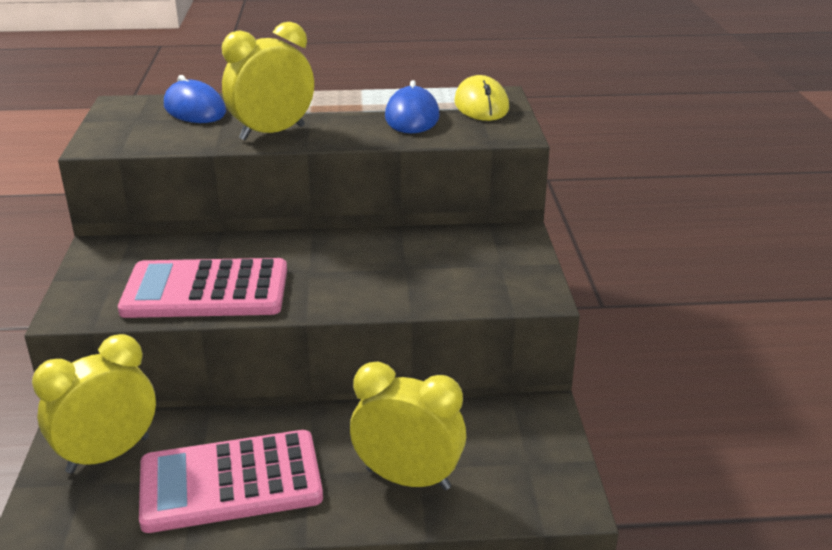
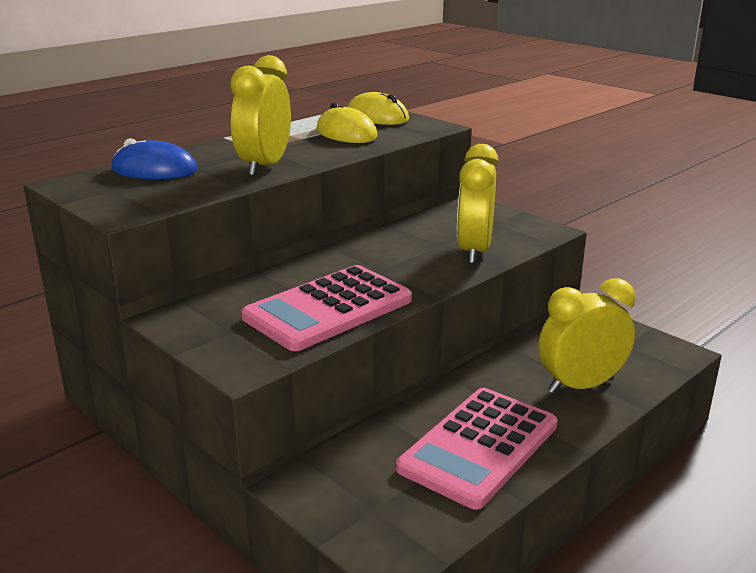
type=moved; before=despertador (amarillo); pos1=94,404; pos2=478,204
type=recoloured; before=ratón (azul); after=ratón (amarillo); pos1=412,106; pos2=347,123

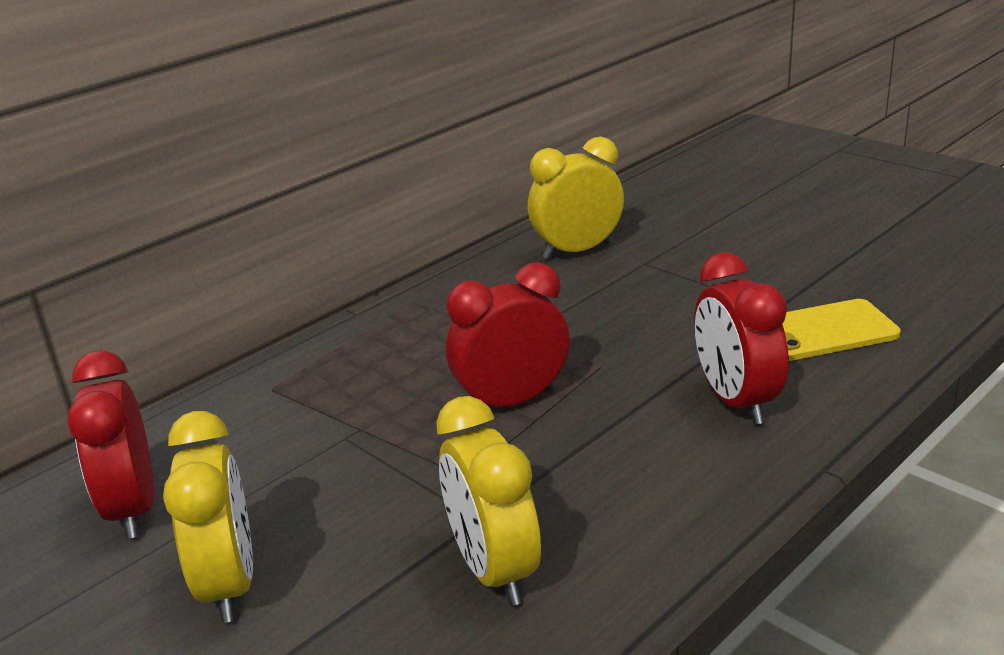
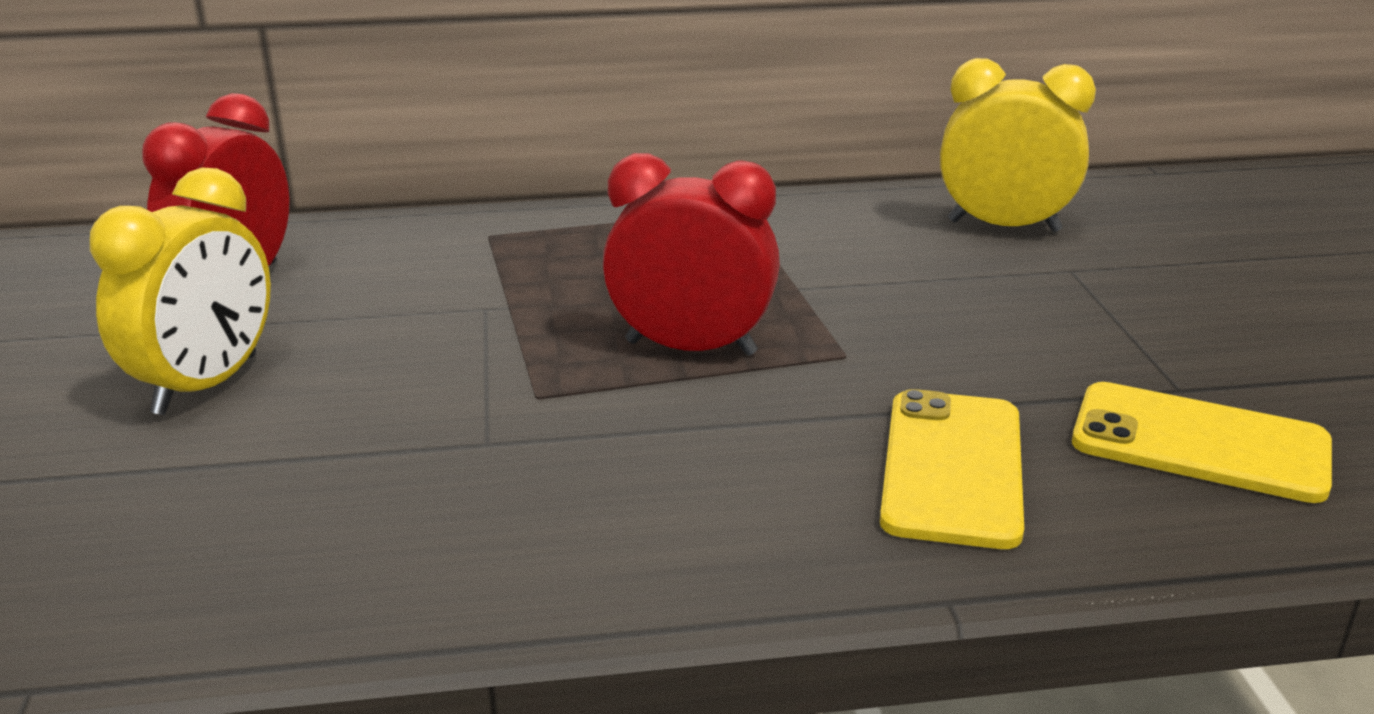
type=removed; before=despertador (amarillo); pos1=488,501
type=replaced; before=despertador (rojo); after=móvil (amarillo); pos1=741,338; pos2=952,469

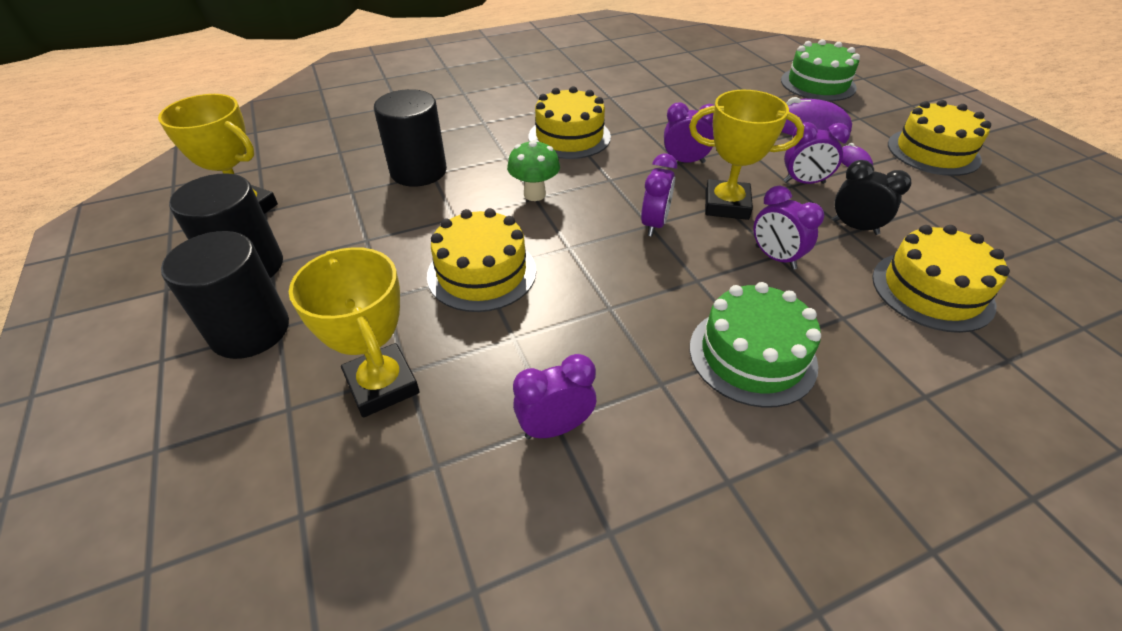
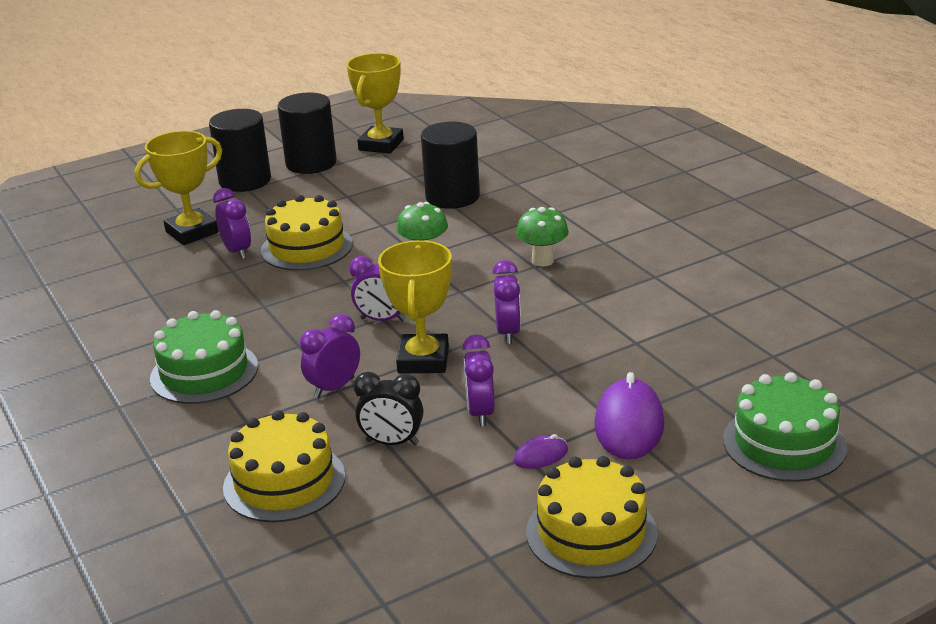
type=moved; before=despertador (morado); pos1=554,396; pos2=232,223
type=replaced; before=tarta (amarillo); after=seta (verde); pos1=570,122; pos2=542,236
type=turned; before=despertador (negro); pos1=871,197; pos2=388,408; turn=75

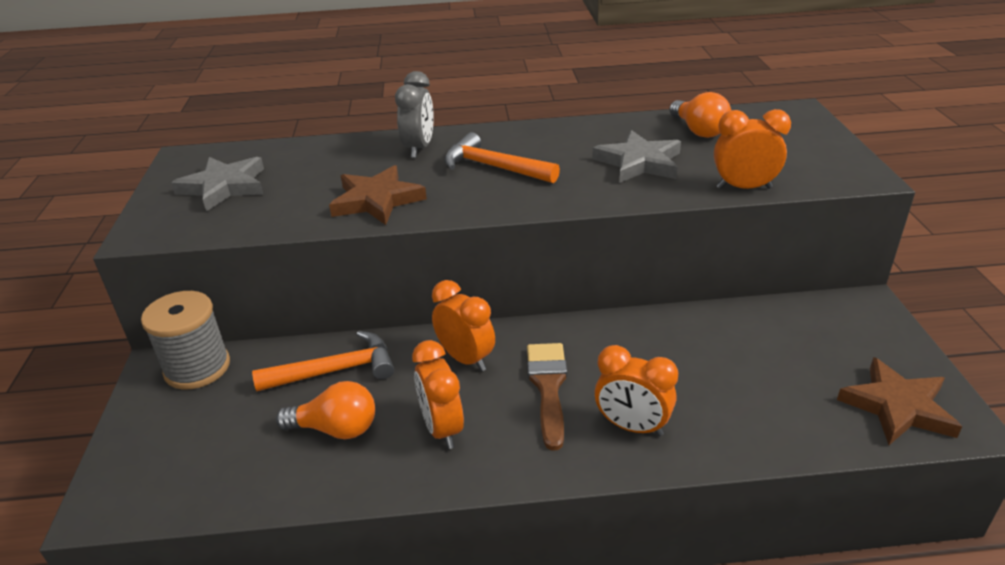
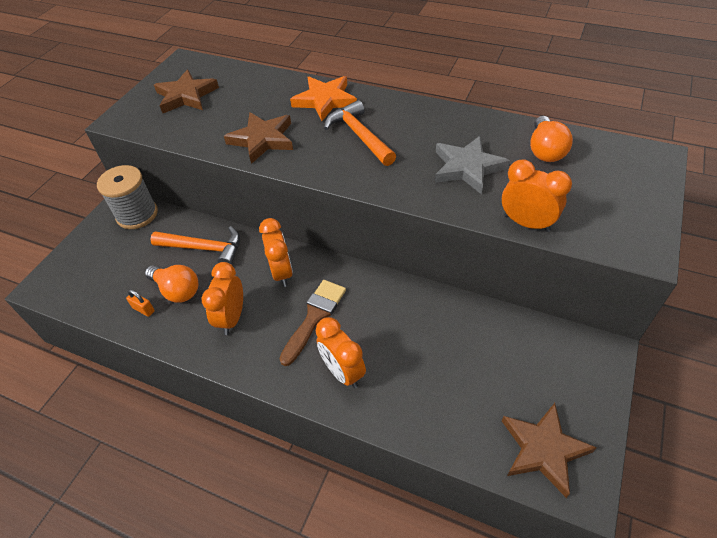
type=added; after=candado (naranja); pos2=140,303
type=replaced; before=despertador (gris); after=estrella (naranja); pos1=414,114; pos2=323,98
type=recoloured; before=estrella (gris); after=estrella (marrón); pos1=217,184; pos2=186,91

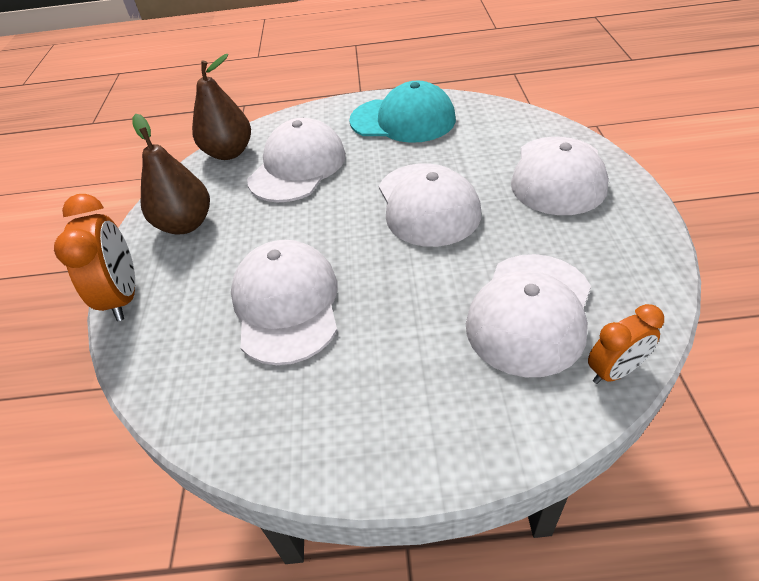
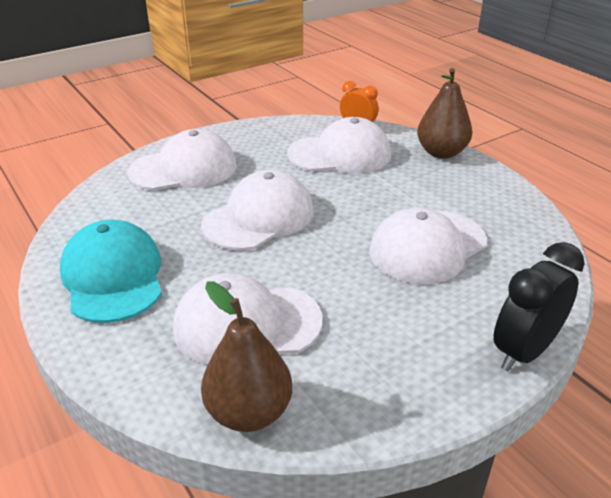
type=moved; before=pera (marrón); pos1=171,174; pos2=444,113
type=recoloured; before=despertador (naranja); after=despertador (negro); pos1=94,257; pos2=539,306

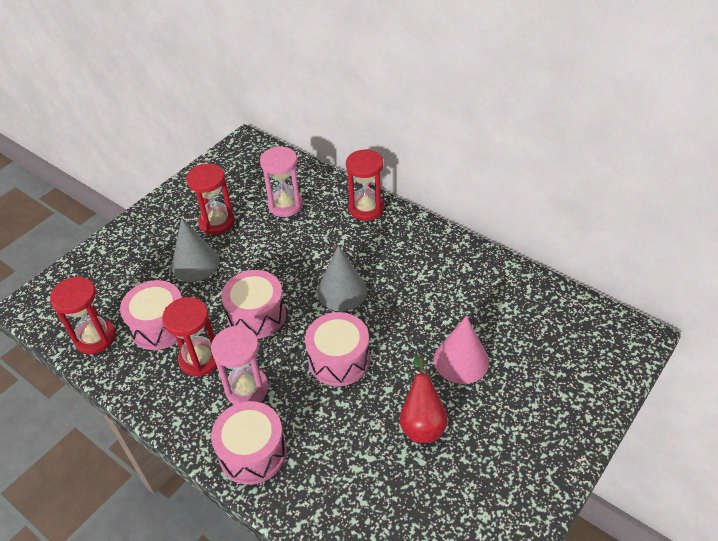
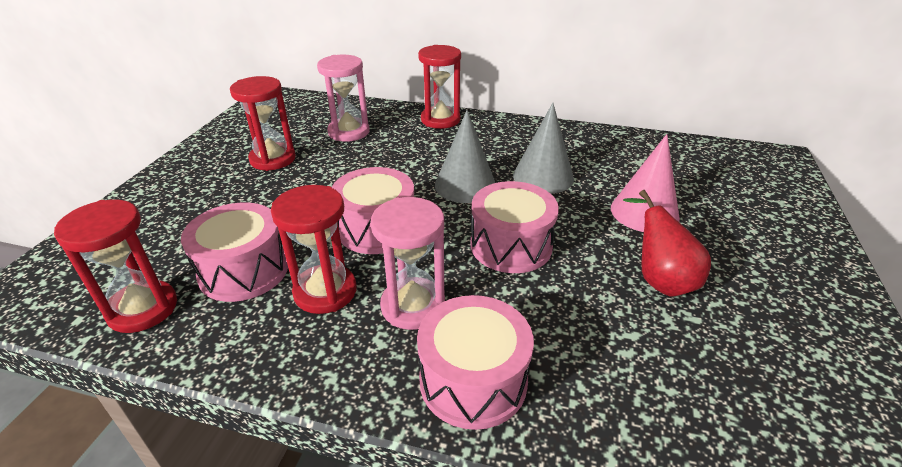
type=moved; before=cono (gris); pos1=195,250; pos2=543,148

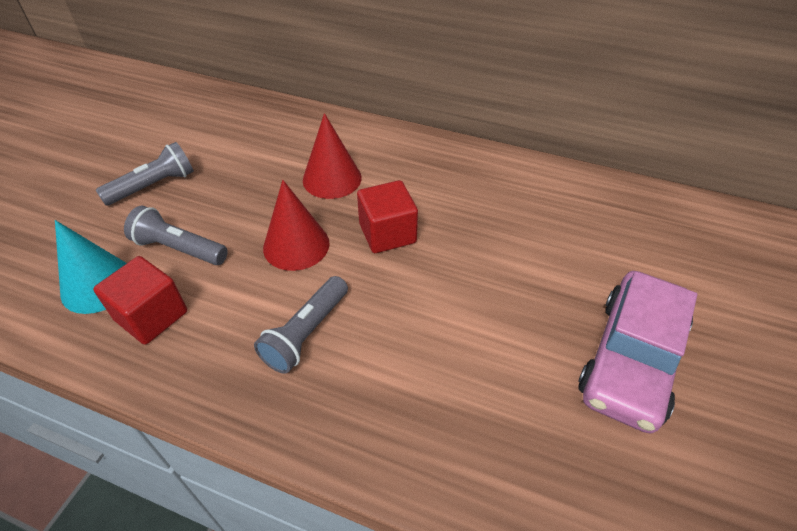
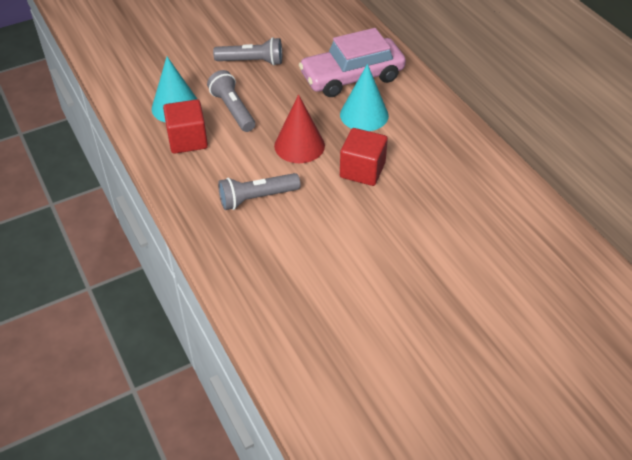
type=moved; before=coche (rosa); pos1=637,352; pos2=352,62
type=recoloured; before=cono (rojo); after=cono (turquesa); pos1=332,156; pos2=364,97

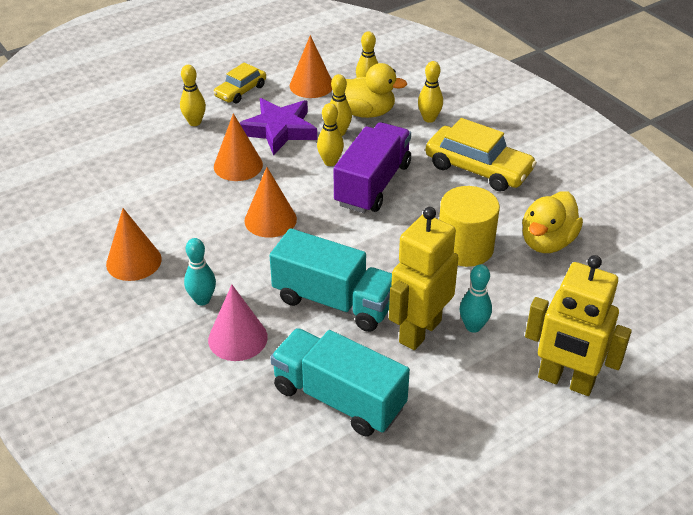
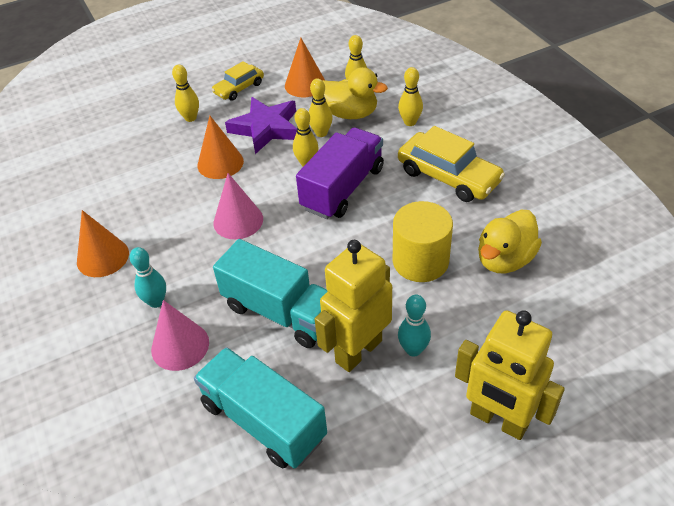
type=recoloured; before=cono (naranja); after=cono (rosa); pos1=270,202; pos2=238,206

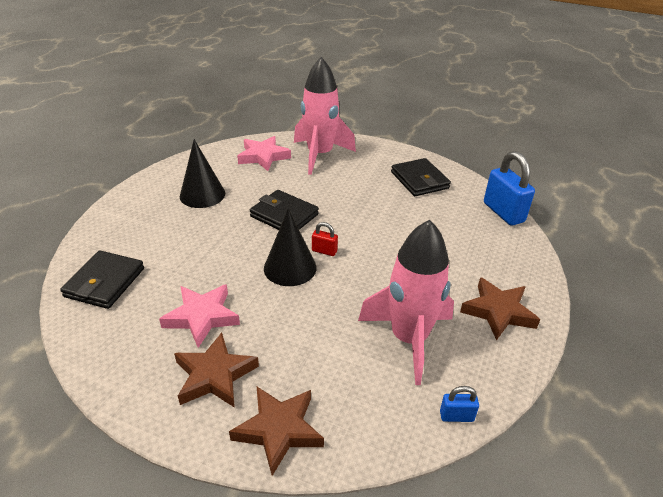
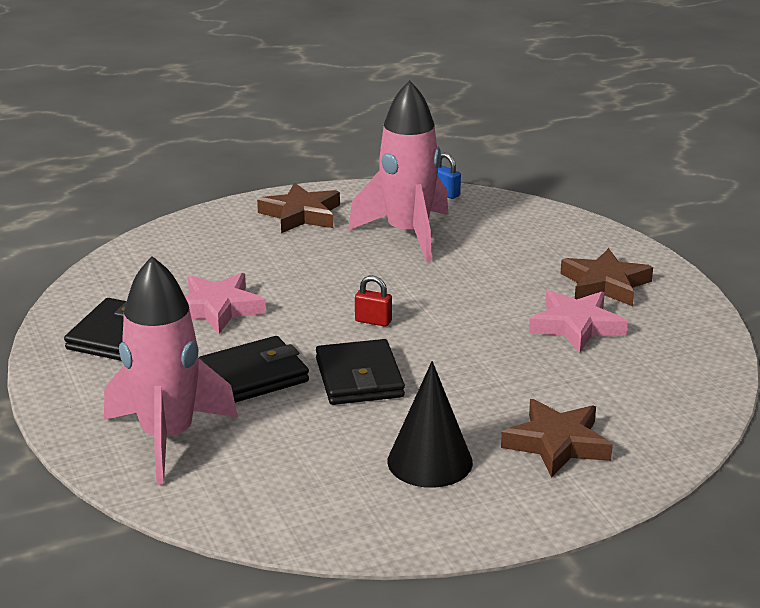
type=removed; before=cono (negro); pos1=290,247
type=removed; before=candado (azul); pos1=509,188
type=moved; before=cartera (negro); pos1=102,280; pos2=254,369
type=moved; before=estrella (marrón); pos1=276,431; pos2=557,438
type=moved; before=estrella (rosa); pos1=264,153; pos2=225,303
type=turned; before=candado (rojo); pos1=325,239; pos2=373,301; turn=-45

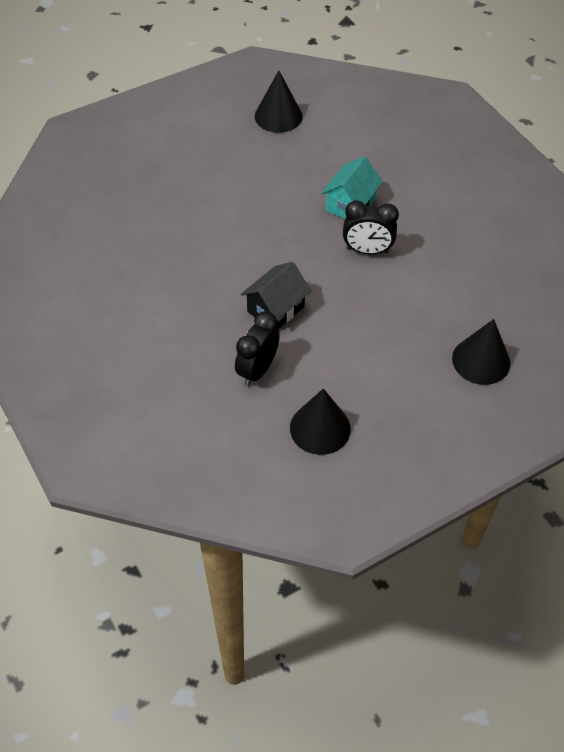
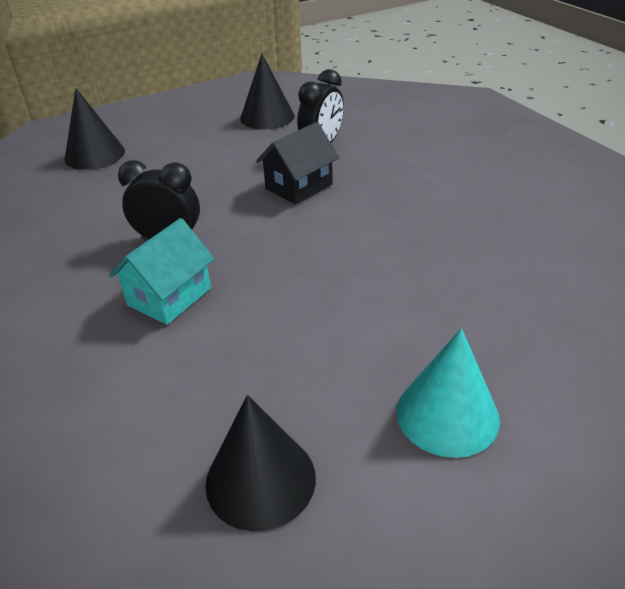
type=added; after=cono (turquesa); pos2=448,393

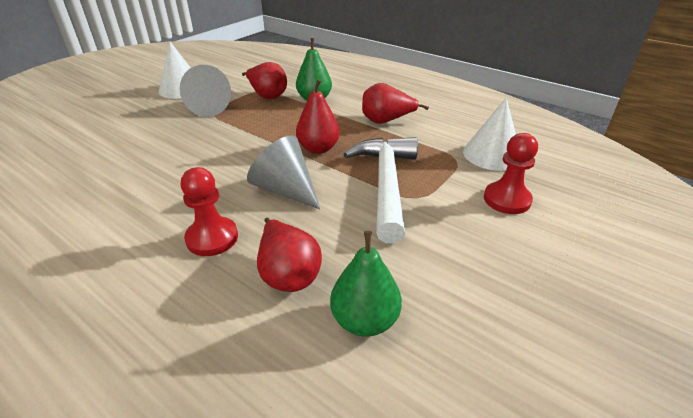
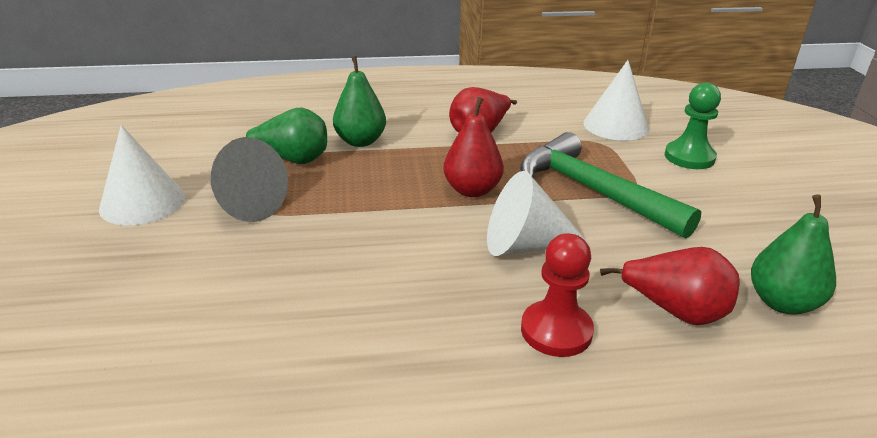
type=recoloured; before=pera (rojo); after=pera (verde); pos1=264,80; pos2=279,136
type=recoloured; before=cono (gris); after=cono (blanco); pos1=283,172; pos2=538,213
type=recoloured; before=martillo (blanco); after=martillo (verde); pos1=381,190; pos2=610,185
type=recoloured; before=peón (rojo); after=peón (verde); pos1=511,173; pos2=693,126

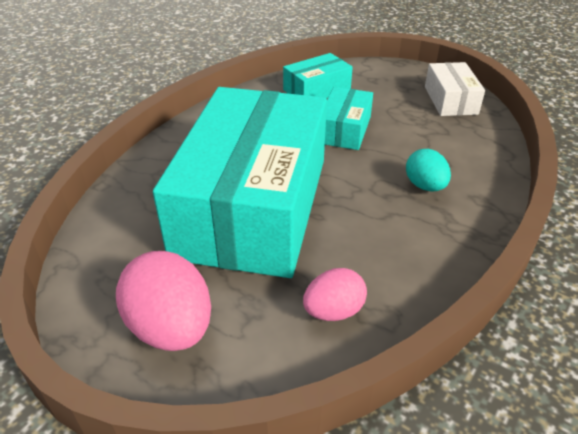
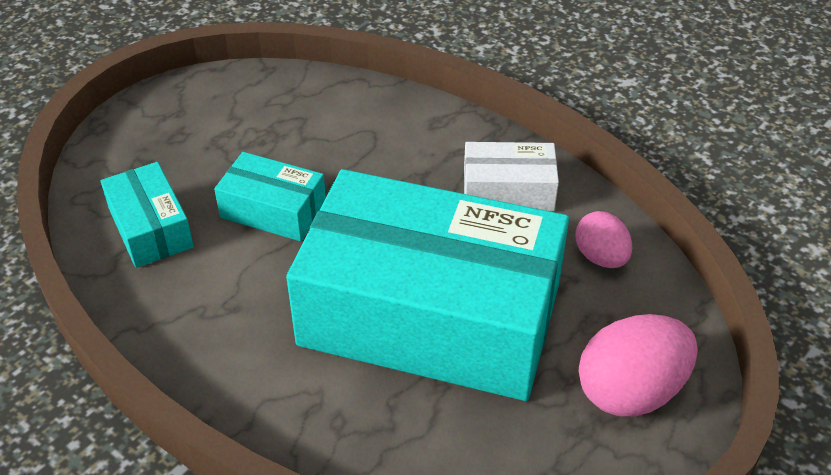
type=removed; before=huevo (turquesa); pos1=428,170
type=moved; before=caja (blanco); pos1=455,89; pos2=511,176

